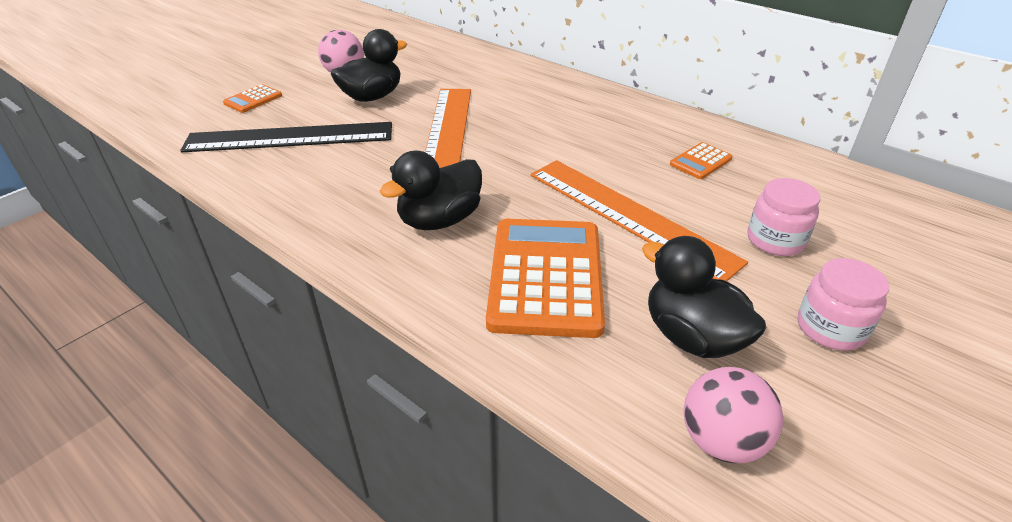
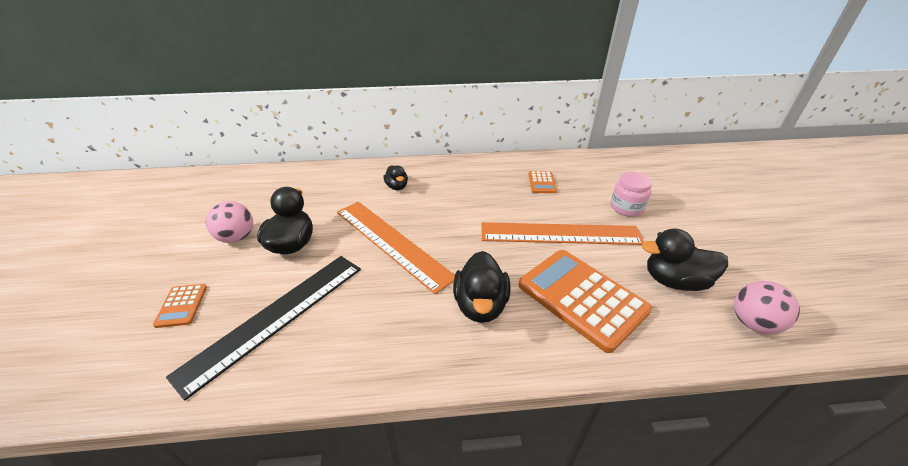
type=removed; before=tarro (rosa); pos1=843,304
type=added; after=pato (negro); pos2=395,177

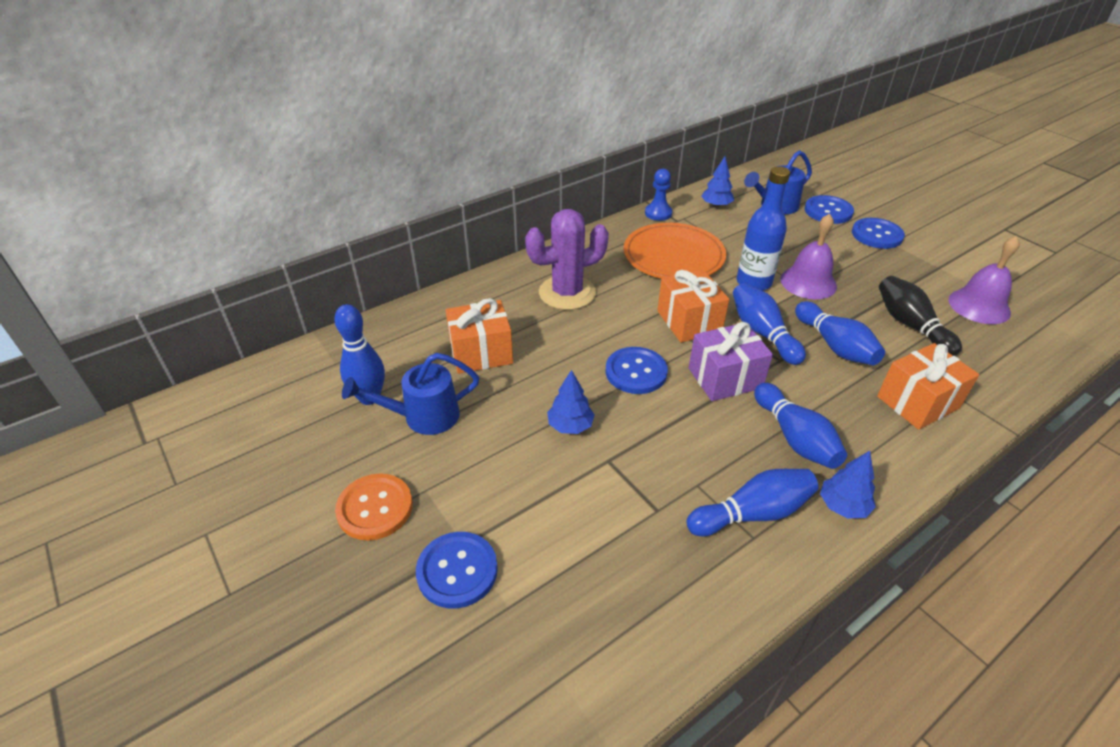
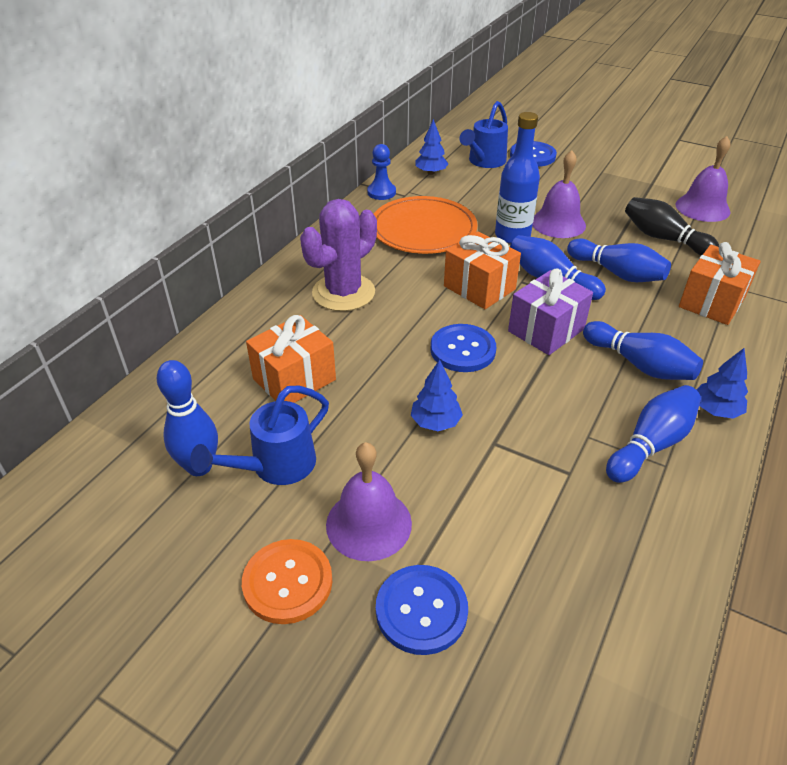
type=removed; before=botón (azul); pos1=878,233
type=added; after=campana (morado); pos2=369,501

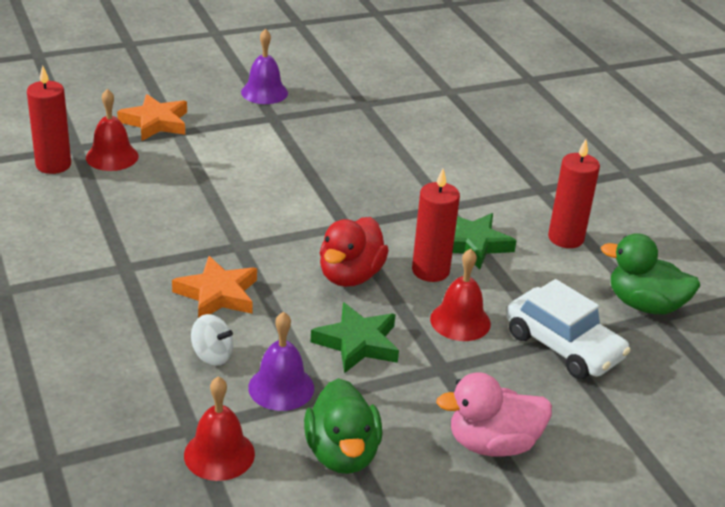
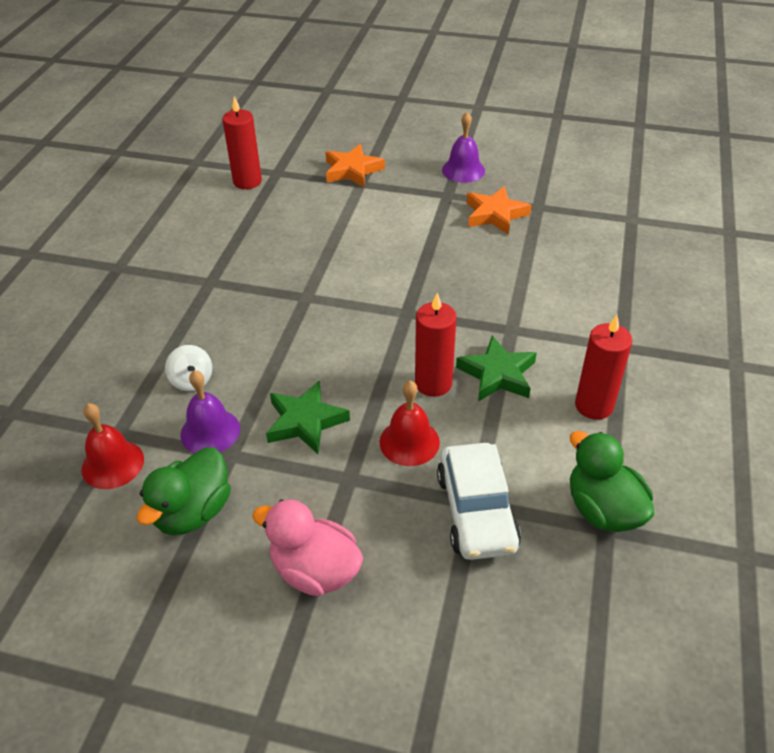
type=removed; before=campana (rojo); pos1=112,130
type=removed; before=pato (rojo); pos1=354,252
type=moved; before=estrella (naranja); pos1=214,287; pos2=499,210

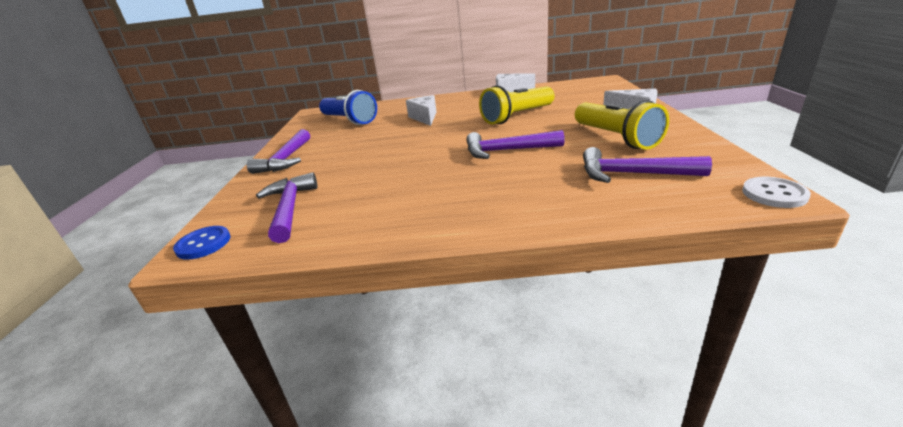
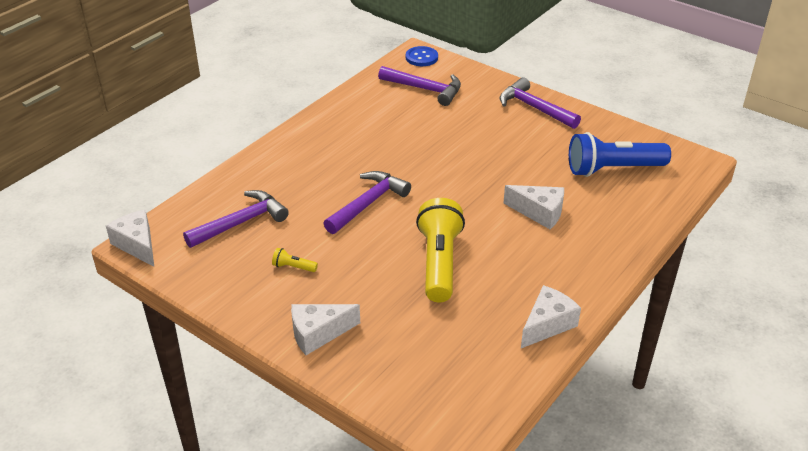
type=replaced; before=botón (blanco); after=queso (blanco); pos1=776,192; pos2=130,238
type=resized; before=lámpara de mano (amarillo); pos1=622,125; pos2=295,260; scale=0.4

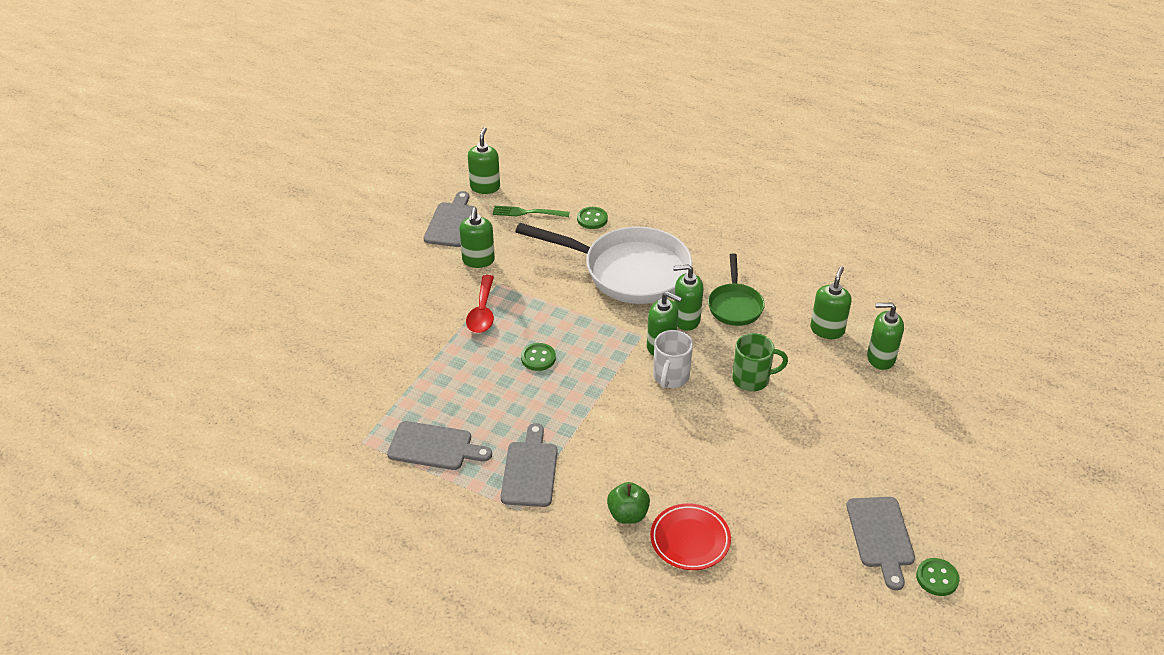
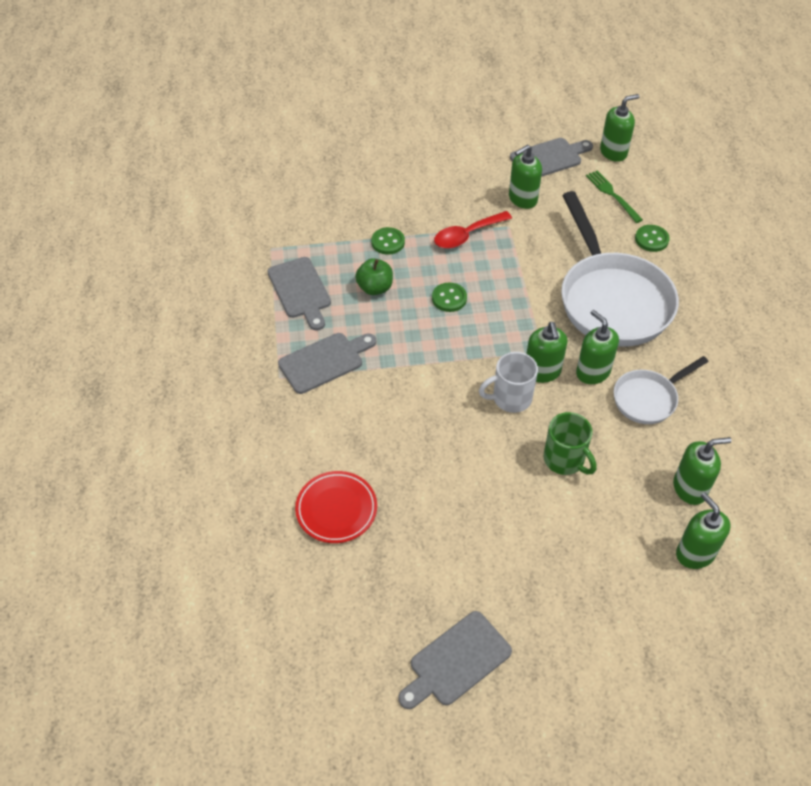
type=moved; before=manzana (verde); pos1=628,503; pos2=374,276
type=moved; before=botón (verde); pos1=938,577; pos2=388,241
type=recoloured; before=sartén (verde); after=sartén (blanco); pos1=736,289; pos2=661,390

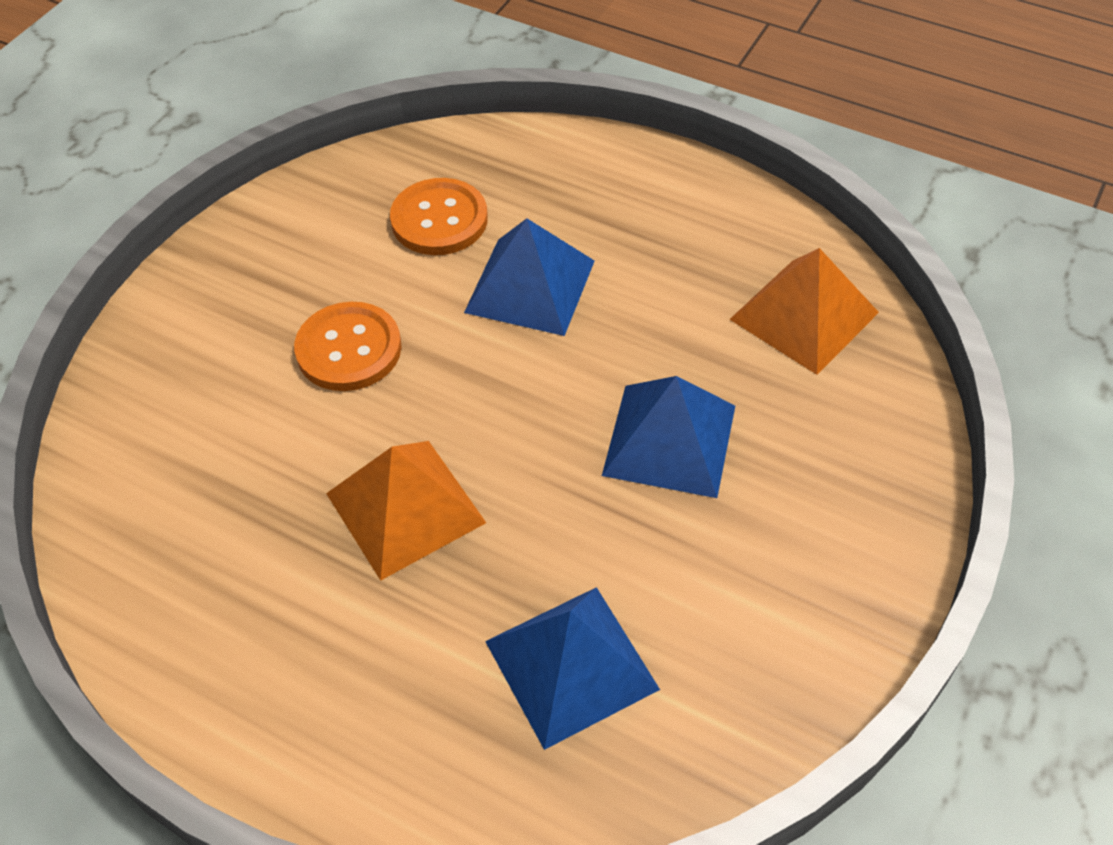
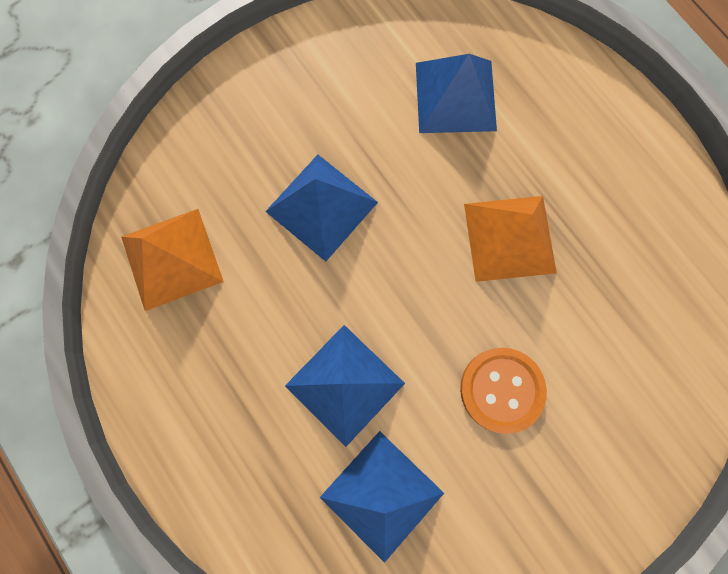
type=replaced; before=botón (naranja); after=pirámide (azul); pos1=439,216; pos2=382,497

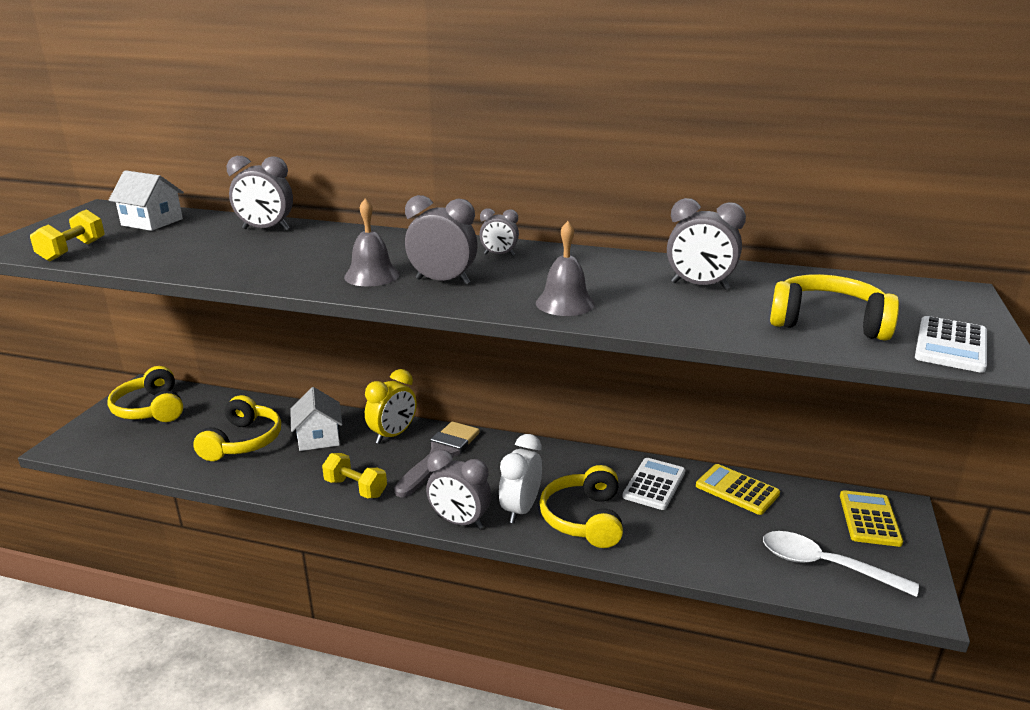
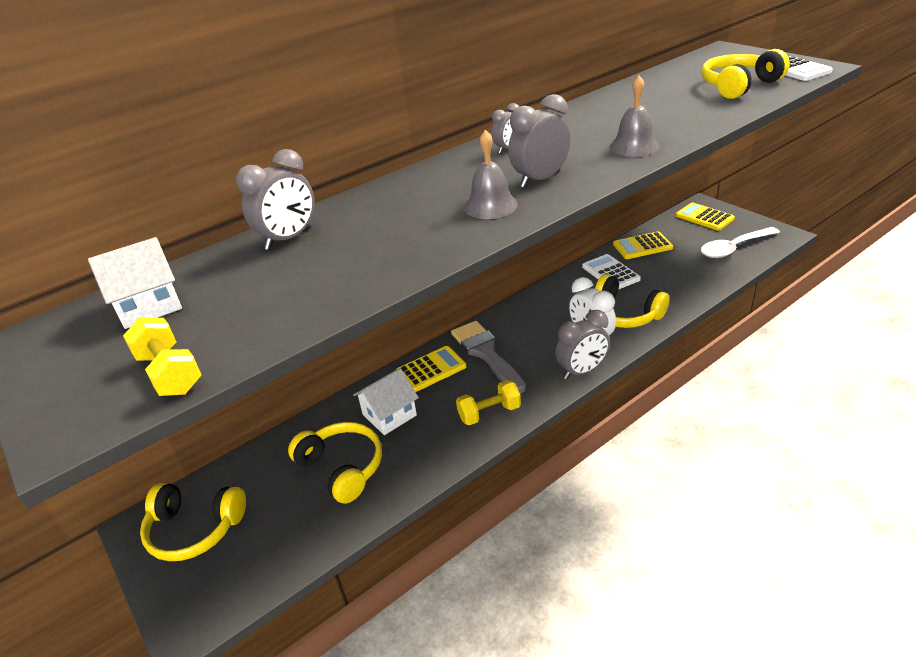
type=removed; before=despertador (gris); pos1=706,244
type=replaced; before=despertador (amarillo); after=calculadora (amarillo); pos1=391,406; pos2=431,369
type=turned; before=casa (blanco); pos1=316,419; pos2=386,401; turn=-60

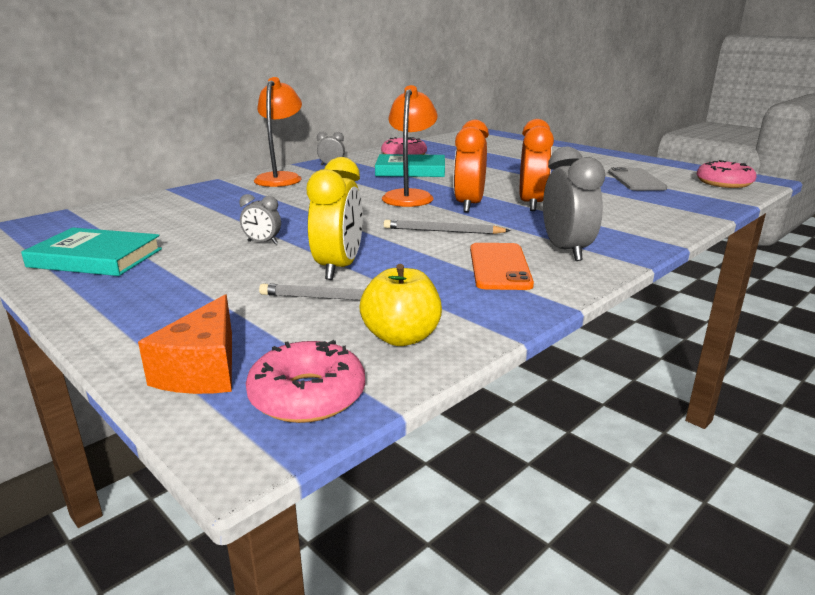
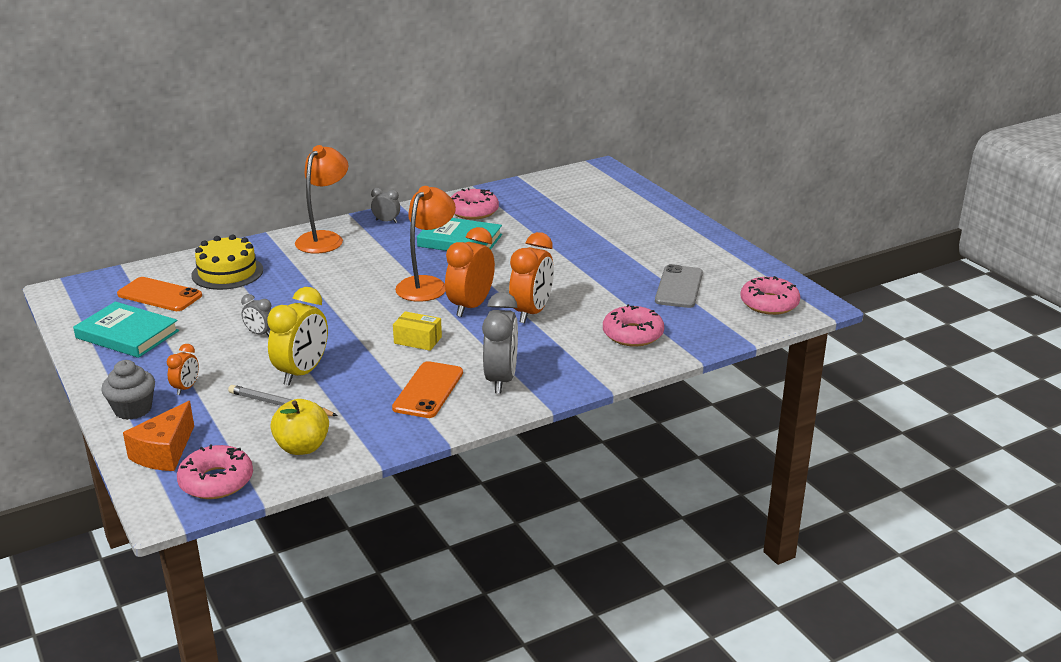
type=added; after=magdalena (gris); pos2=128,390
type=added; after=móvil (naranja); pos2=159,294
type=added; after=despertador (naranja); pos2=183,369
type=added; after=tarta (amarillo); pos2=227,262
type=added; after=rosquilla (rosa); pos2=633,325
type=replaced; before=lápiz (gris); after=caja (amarillo); pos1=447,227; pos2=417,331

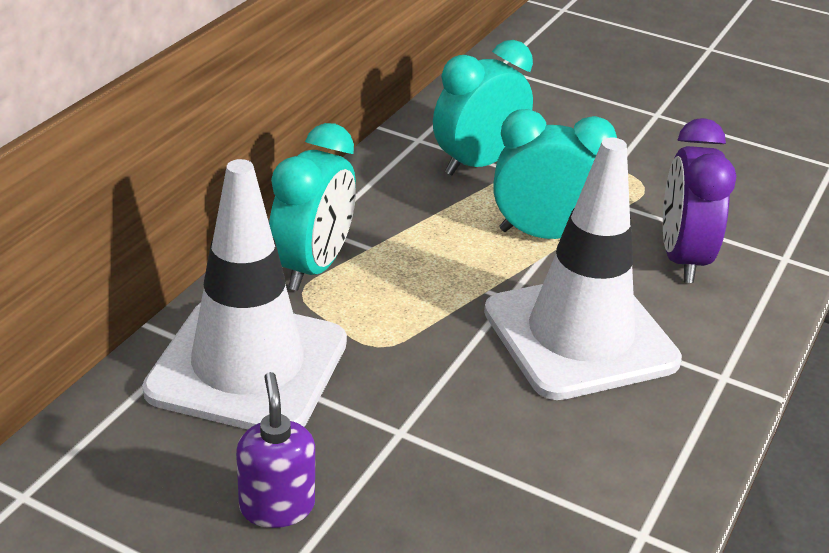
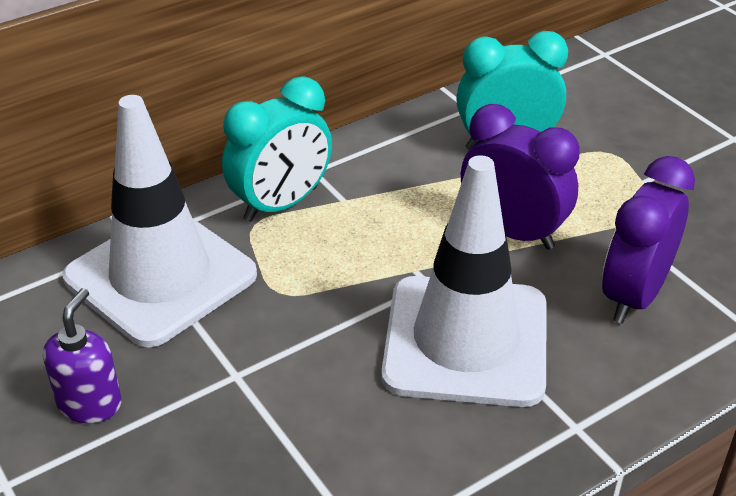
type=recoloured; before=despertador (turquesa); after=despertador (morado); pos1=555,174; pos2=520,177

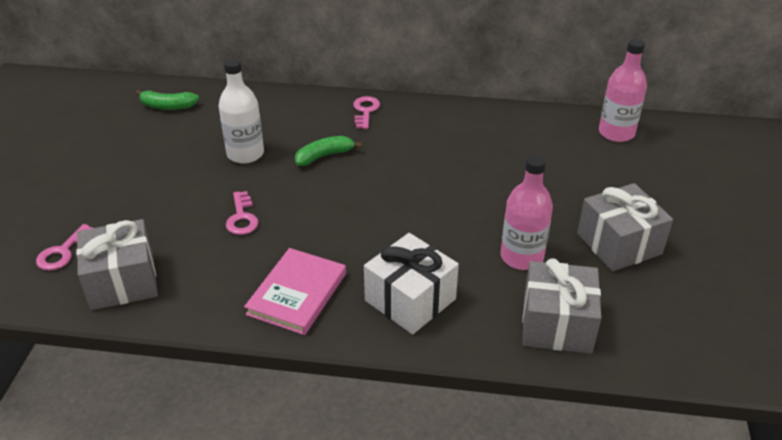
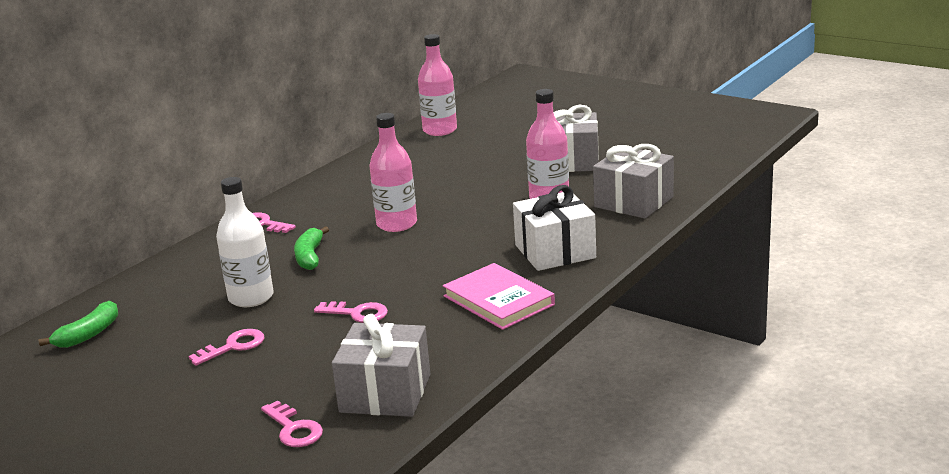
type=added; after=llave (rosa); pos2=226,347
type=added; after=botella (rosa); pos2=393,172

